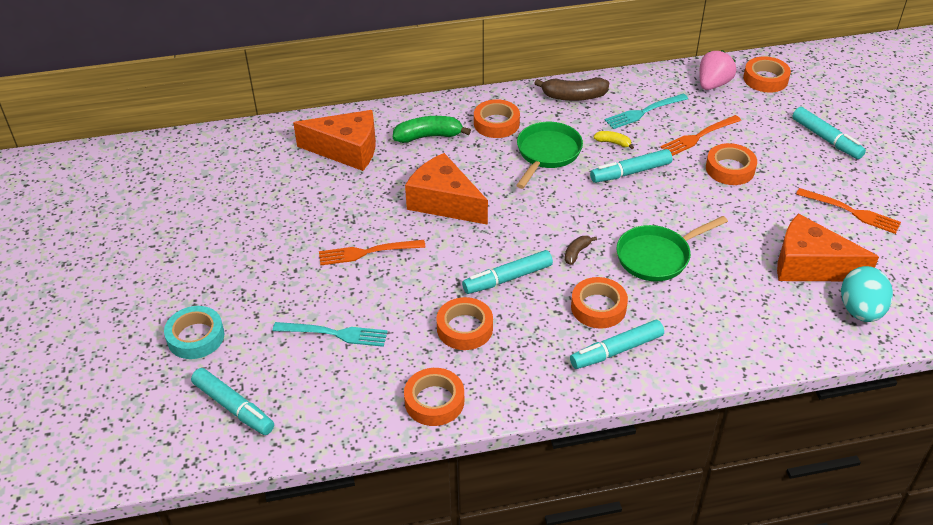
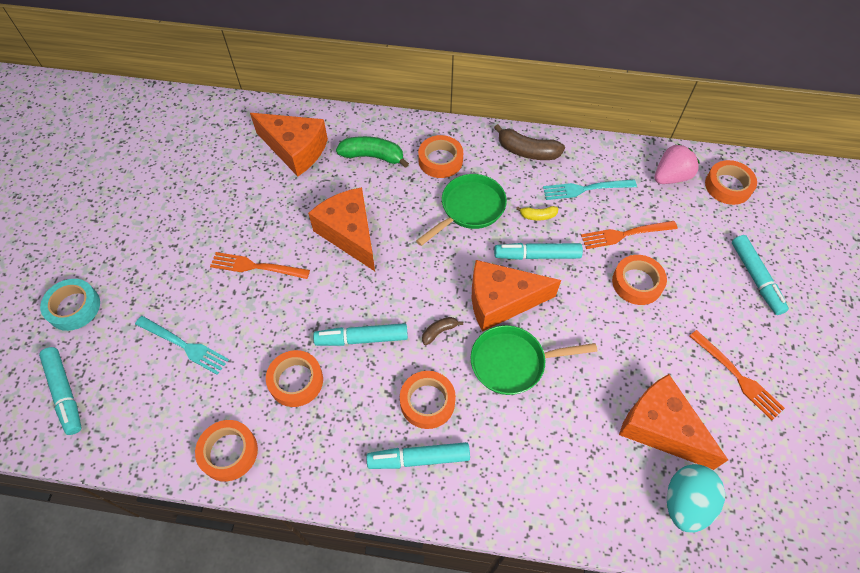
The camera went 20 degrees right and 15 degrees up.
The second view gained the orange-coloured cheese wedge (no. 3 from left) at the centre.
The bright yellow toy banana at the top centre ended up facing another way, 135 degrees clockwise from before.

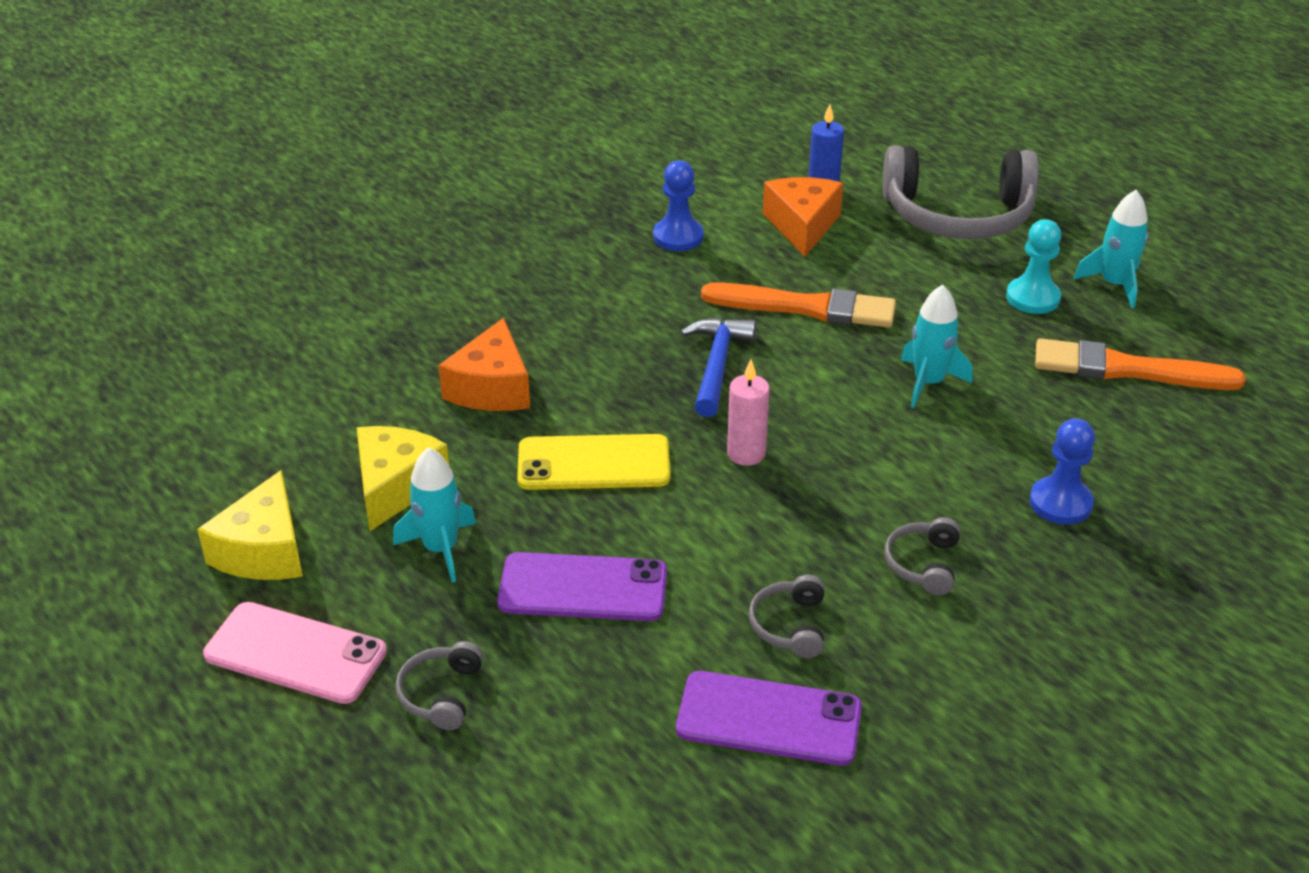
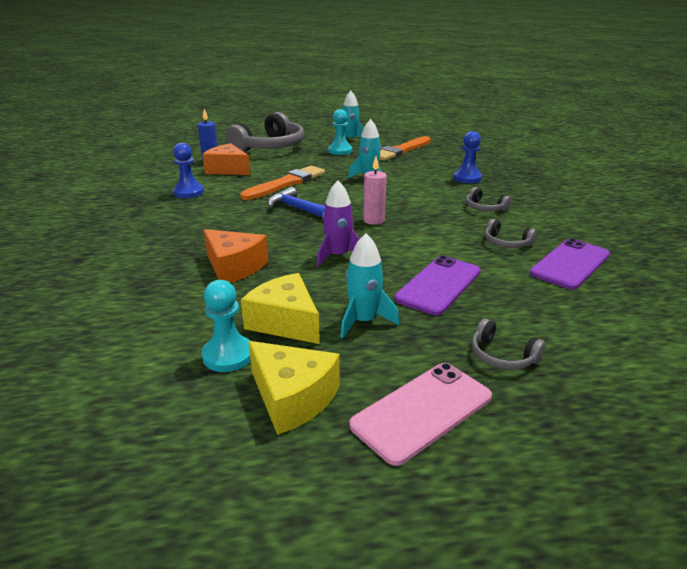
The camera went 60 degrees left and 10 degrees down.
The second view gained the turquoise pawn (no. 1 from left) at the middle left.
Where the bright yellow smartphone stood at the centre, the violet toy rocket came to stand at the centre.

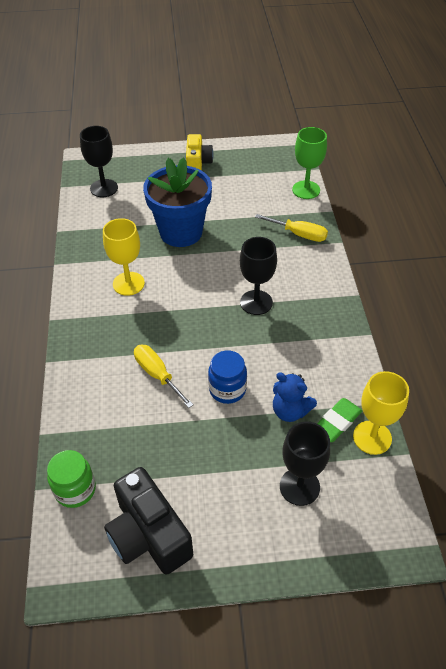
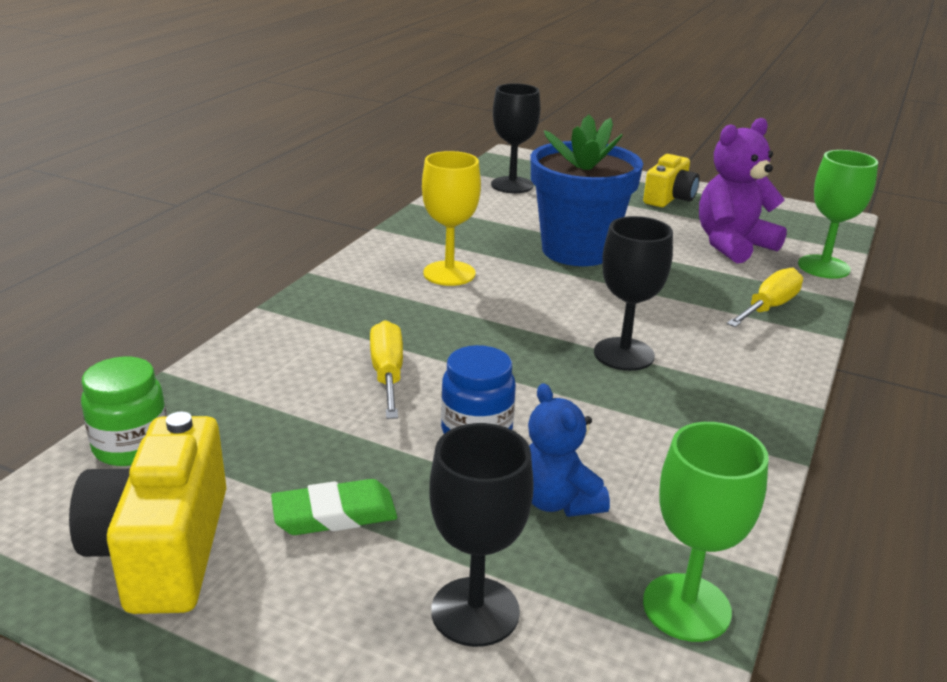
The camera went 30 degrees right and 20 degrees down.
What was the ebony compact camera at the bottom left turned into the bright yellow compact camera (no. 1 from left) at the bottom left.
The leaf-green eraser ended up elsewhere, having gone from the middle right to the bottom centre.
What was the bright yellow goblet (no. 2 from left) at the middle right turned into the leaf-green goblet (no. 1 from left) at the bottom right.
The second view gained the violet teddy at the top right.
The bright yellow screwdriver (no. 2 from left) at the centre ended up facing another way, 105 degrees counterclockwise from before.

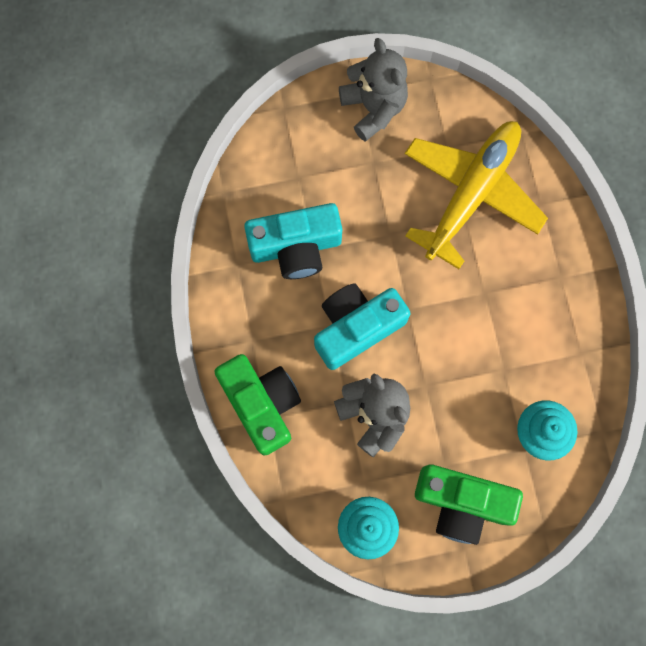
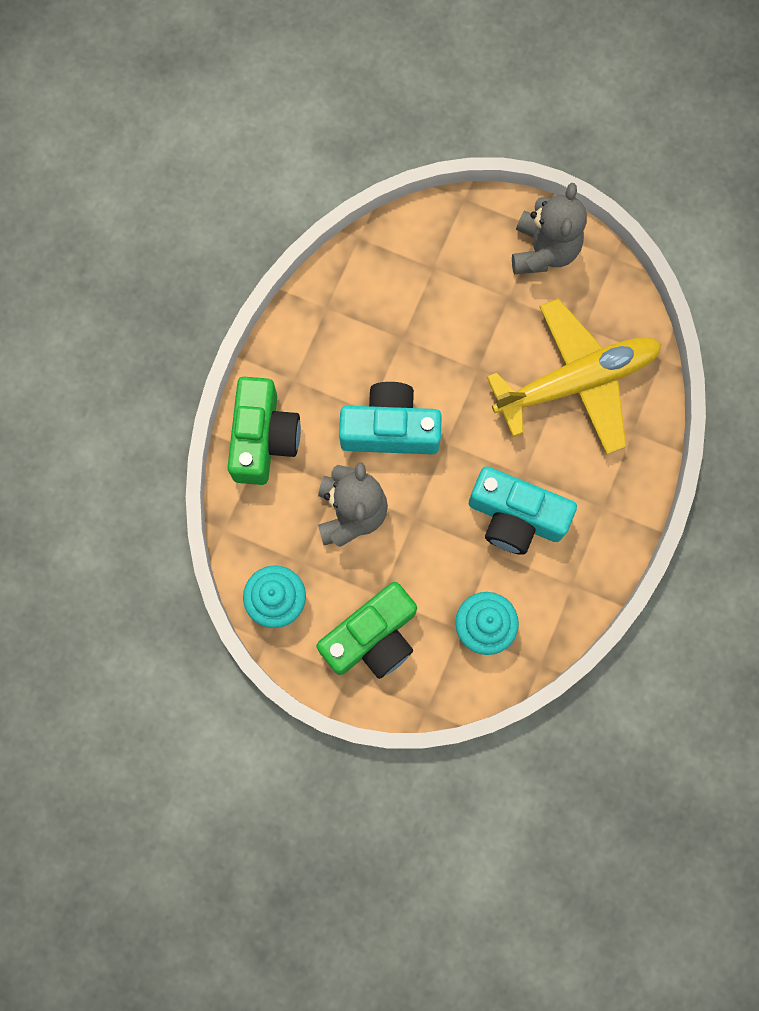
The camera went 35 degrees right and 0 degrees up.
The leaf-green compact camera (no. 2 from left) at the bottom right ended up facing another way, 90 degrees counterclockwise from before.
The turquoise compact camera (no. 1 from left in the first image) ended up elsewhere, having gone from the centre to the middle right.

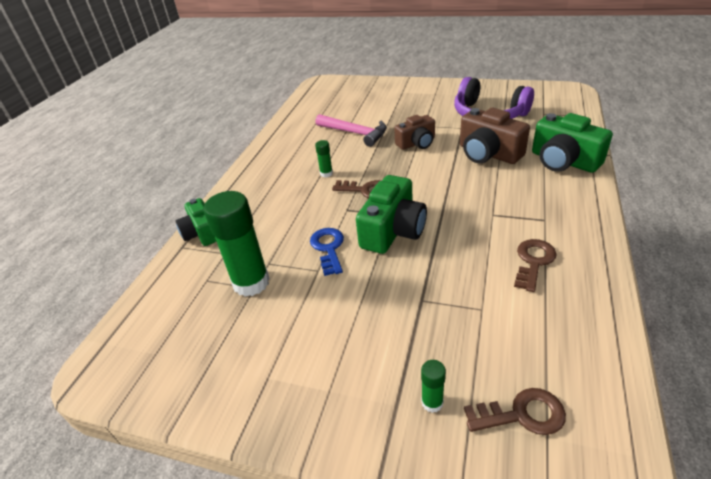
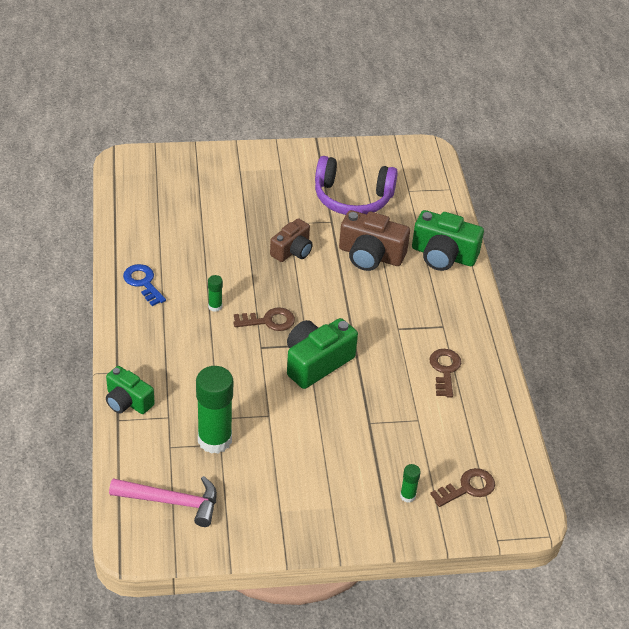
The camera went 30 degrees left and 5 degrees up.
The pink carpenter's hammer ended up elsewhere, having gone from the top centre to the bottom left.
The royal blue latchkey ended up elsewhere, having gone from the centre to the middle left.
The leaf-green compact camera (no. 2 from left) at the centre ended up facing another way, 135 degrees counterclockwise from before.

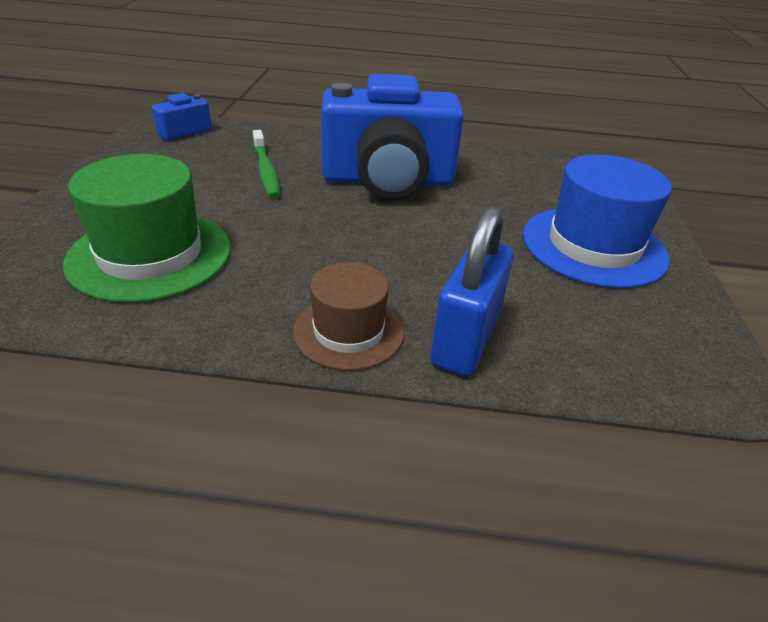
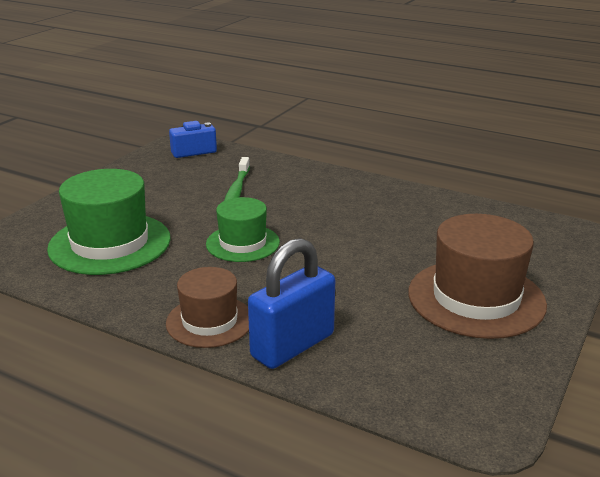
The camera went 25 degrees right and 10 degrees down.
The second view gained the leaf-green hat (no. 2 from left) at the centre.
What was the royal blue hat at the middle right turned into the brown hat (no. 2 from left) at the middle right.
The second view lost the royal blue compact camera (no. 2 from left) at the top centre.

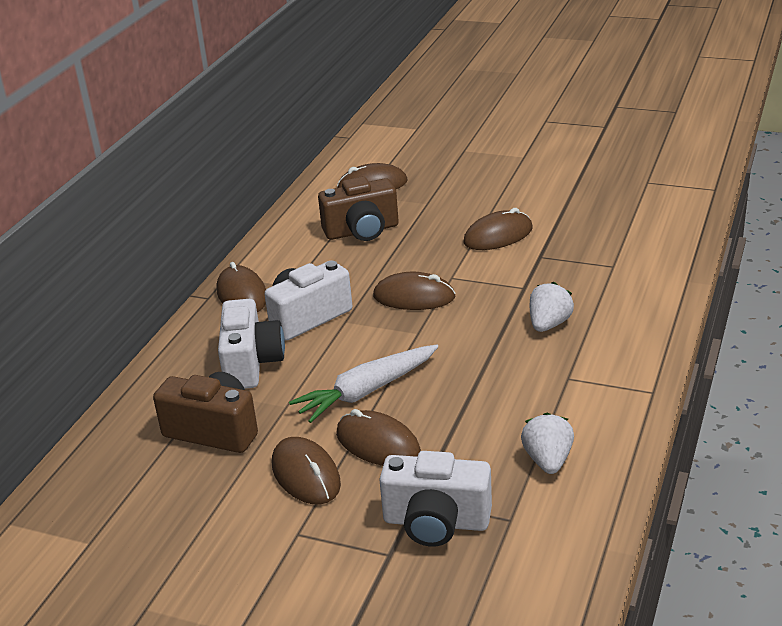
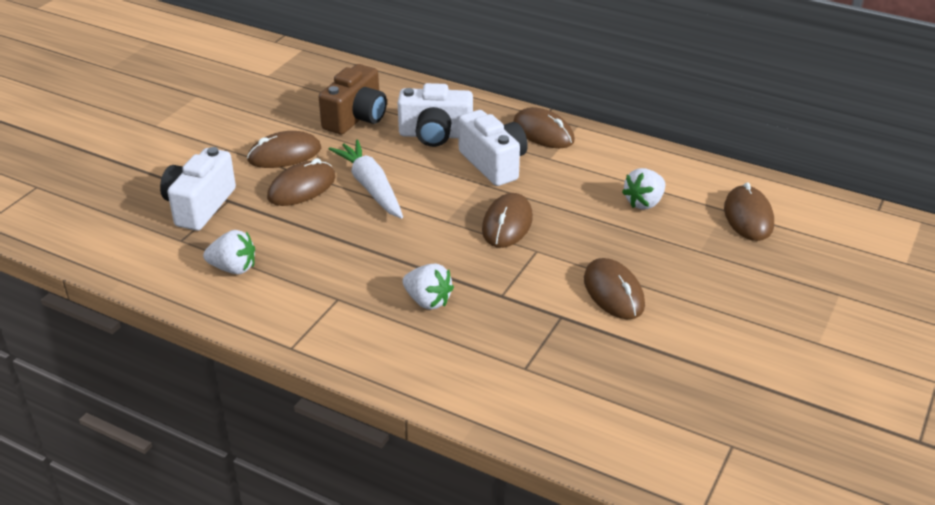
The camera went 95 degrees right and 5 degrees up.
The brown PC mouse (no. 1 from left in the first image) at the middle left ended up facing another way, 60 degrees clockwise from before.
Where the brown compact camera (no. 2 from left) stood at the centre, the pure white strawberry (no. 3 from left) came to stand at the middle right.

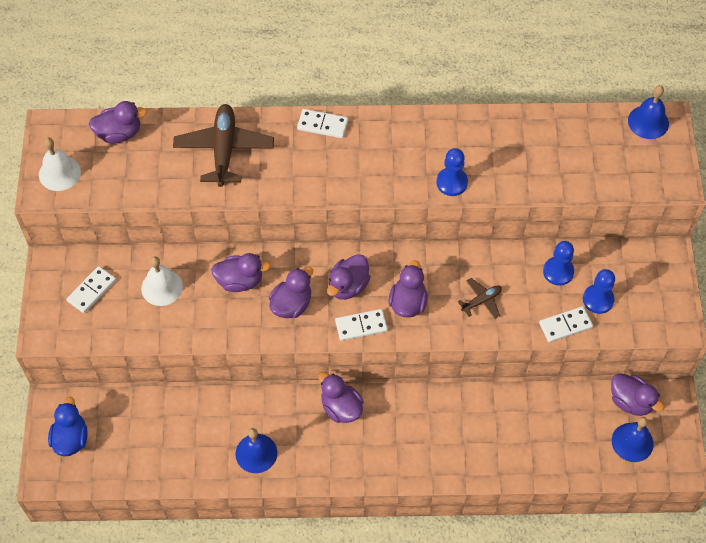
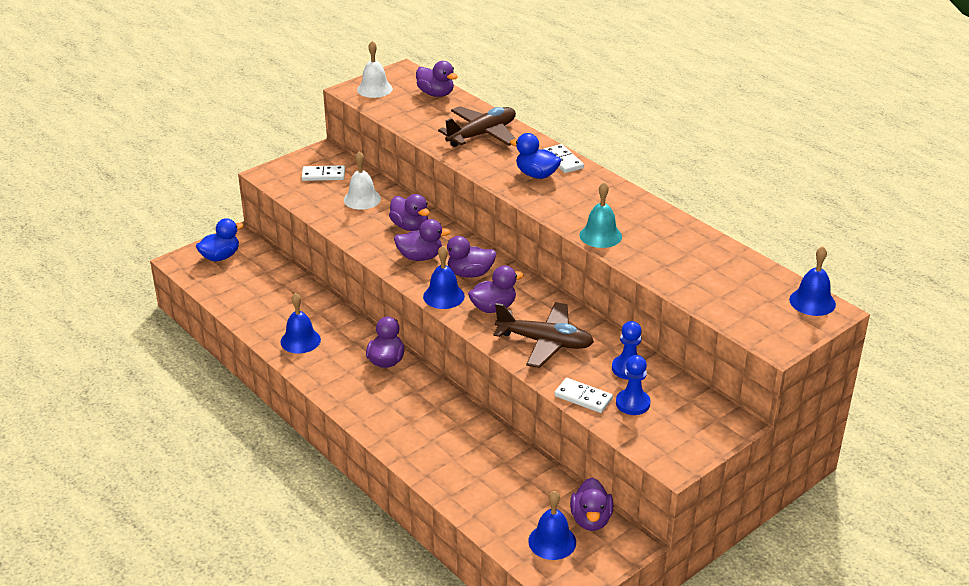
The camera went 50 degrees right and 25 degrees down.
Where the pure white domino tile (no. 3 from left) stood at the centre, the royal blue school bell (no. 2 from left) came to stand at the centre.
The size of the brown toy plane (no. 2 from left) at the middle right changed by a factor of 2.00.
The second view gained the royal blue rubber duck (no. 2 from left) at the top centre.
Where the royal blue pawn (no. 1 from left) stood at the top centre, the turquoise school bell came to stand at the centre.

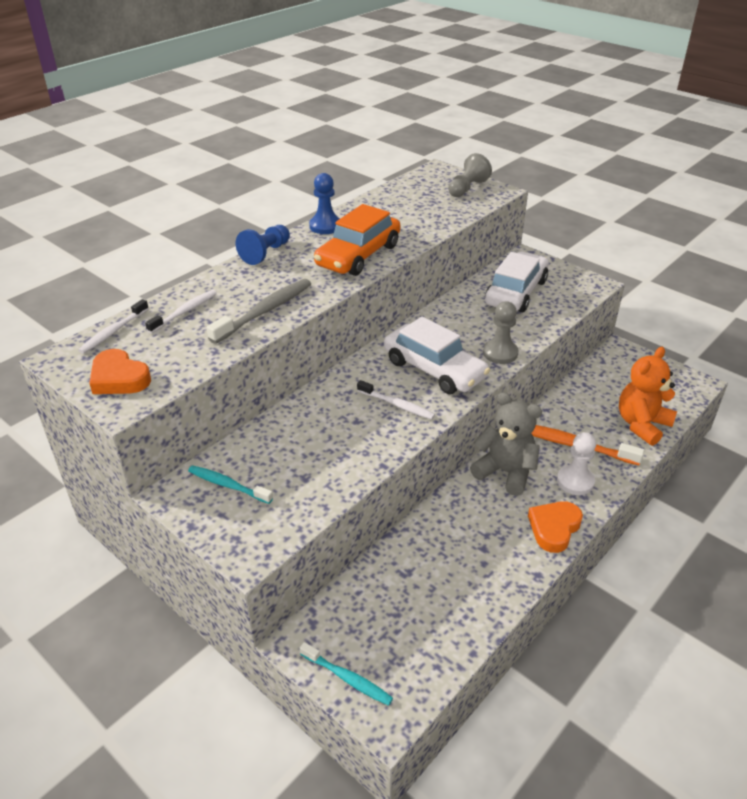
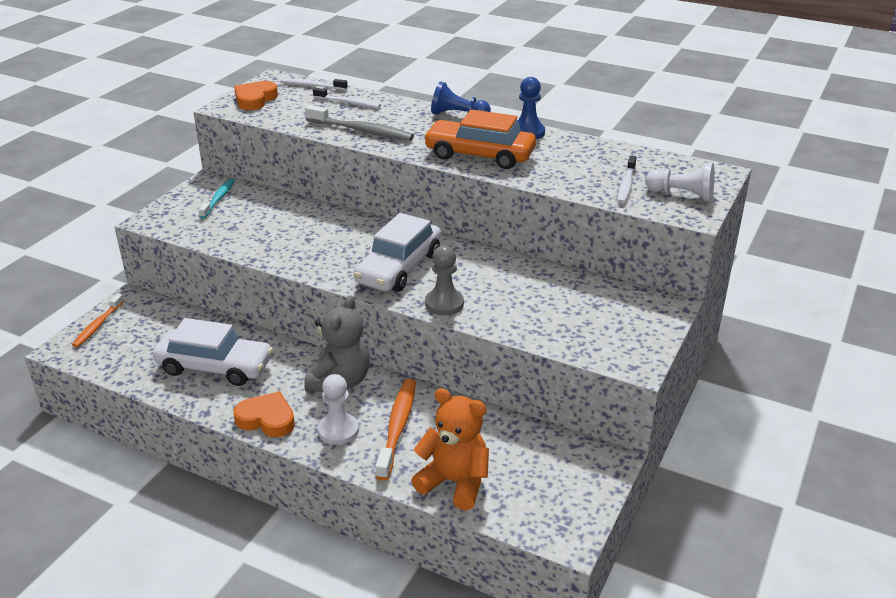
The camera went 75 degrees right and 5 degrees down.
What was the turquoise dental brush (no. 2 from left) at the bottom centre turned into the orange-coloured dental brush (no. 1 from left) at the middle left.
The pure white automobile (no. 2 from left in the first image) ended up elsewhere, having gone from the middle right to the middle left.
The pure white dental brush (no. 3 from left) ended up elsewhere, having gone from the centre to the top right.
What was the grey pawn (no. 1 from left) at the top centre turned into the pure white pawn (no. 2 from left) at the top right.

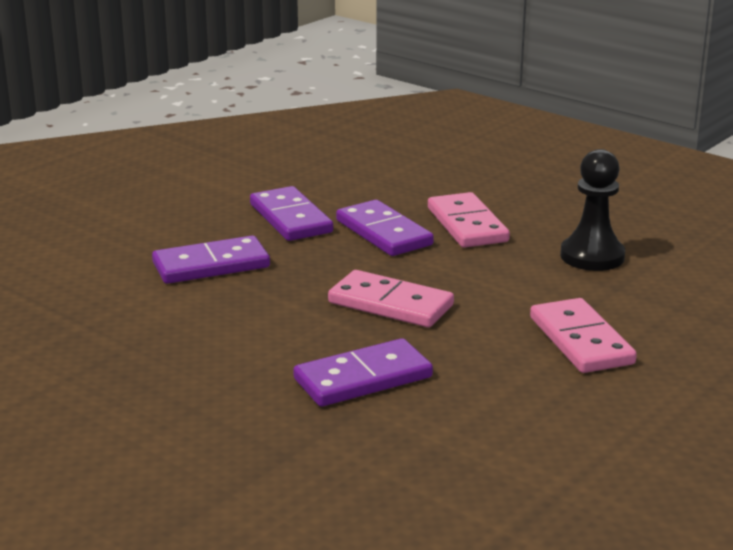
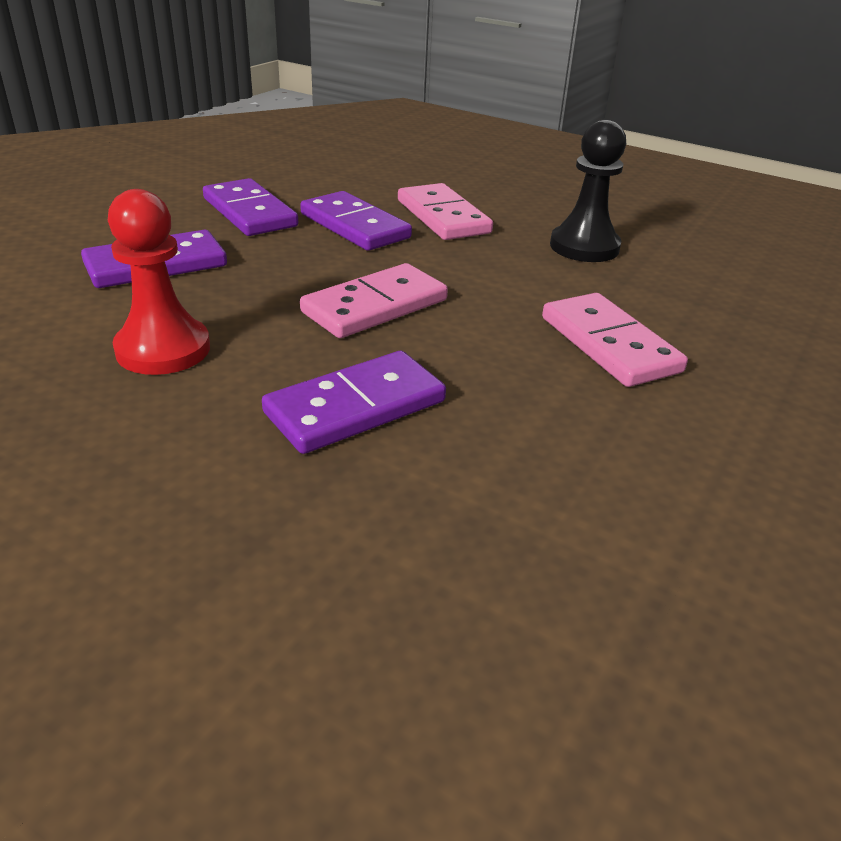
The camera went 10 degrees left and 10 degrees up.
The second view gained the crimson pawn at the middle left.
The pink domino tile (no. 1 from left) at the centre ended up facing another way, 60 degrees counterclockwise from before.

